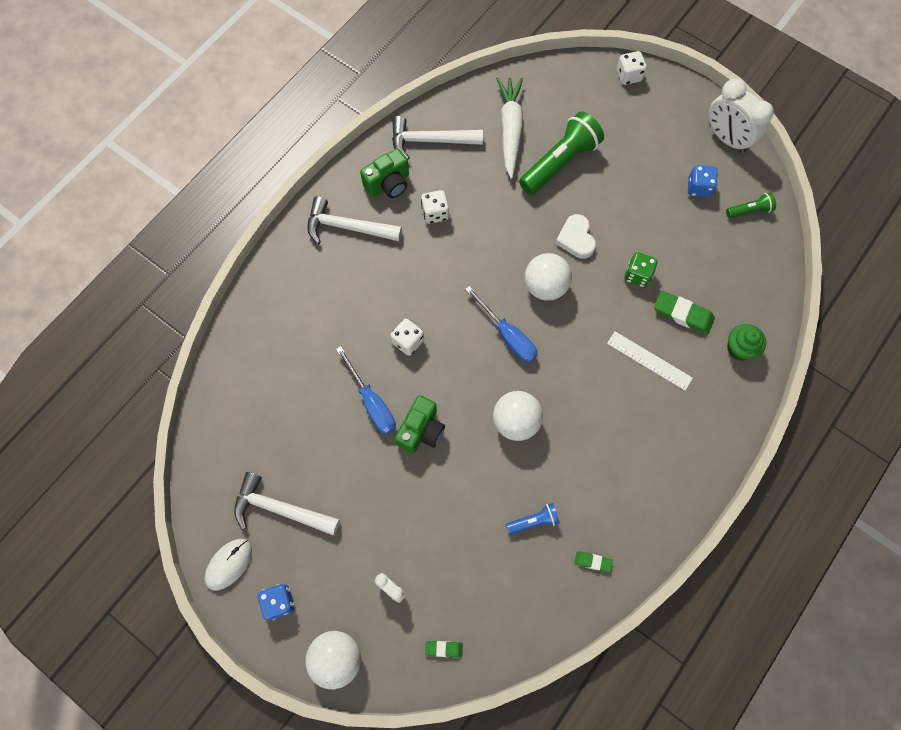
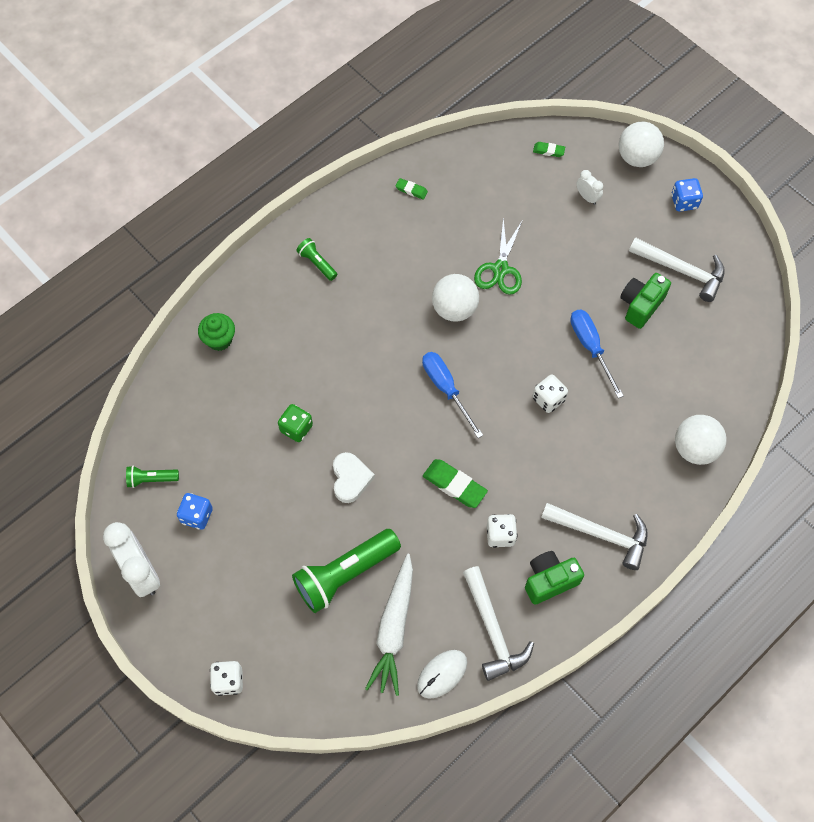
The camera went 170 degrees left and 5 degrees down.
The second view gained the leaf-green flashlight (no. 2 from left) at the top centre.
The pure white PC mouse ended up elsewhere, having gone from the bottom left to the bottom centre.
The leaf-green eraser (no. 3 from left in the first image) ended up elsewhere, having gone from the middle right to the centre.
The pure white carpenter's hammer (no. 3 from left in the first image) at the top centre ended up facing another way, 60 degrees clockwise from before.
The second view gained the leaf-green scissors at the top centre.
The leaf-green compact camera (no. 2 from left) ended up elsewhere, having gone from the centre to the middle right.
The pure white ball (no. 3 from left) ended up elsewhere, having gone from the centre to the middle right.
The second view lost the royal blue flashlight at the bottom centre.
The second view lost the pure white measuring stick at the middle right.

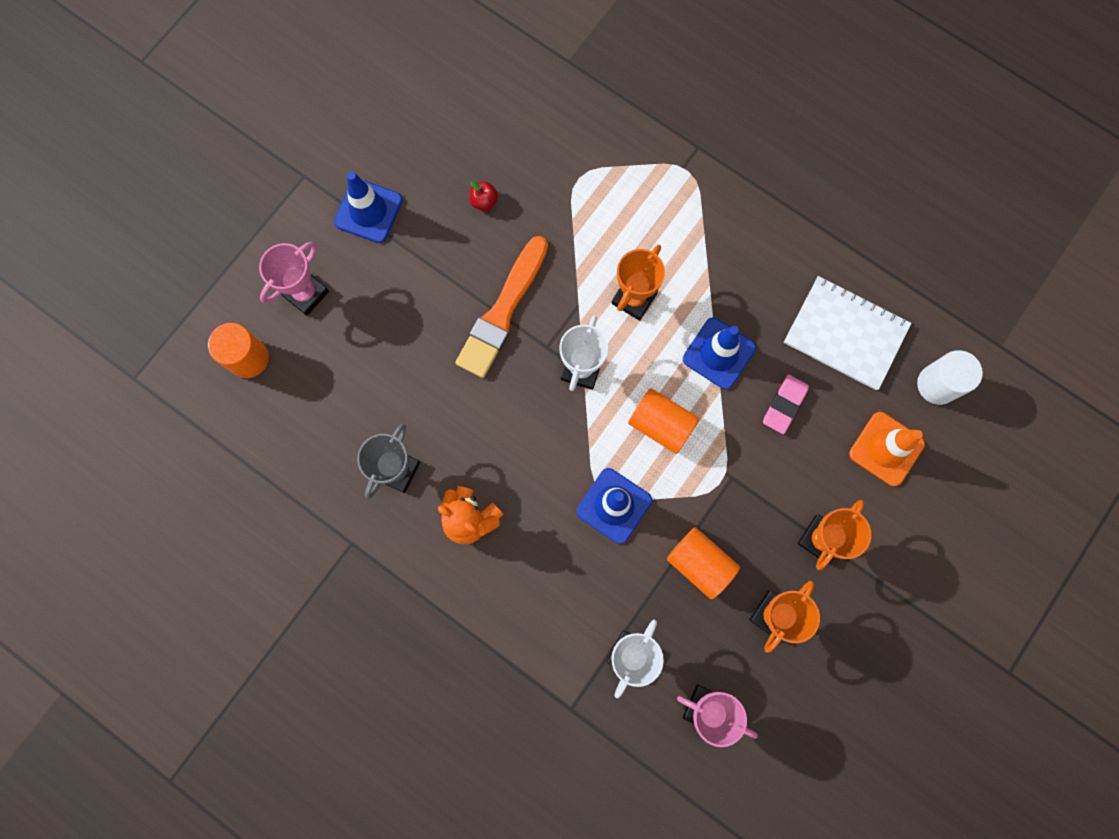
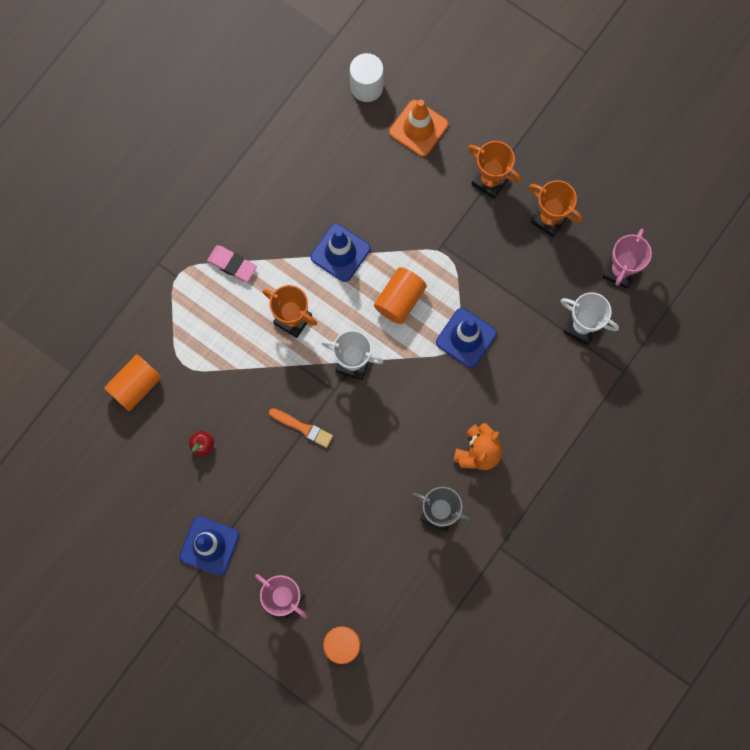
The camera went 90 degrees left and 0 degrees up.
The orange-coloured cylinder (no. 3 from left in the first image) ended up elsewhere, having gone from the bottom centre to the middle left.
The pink eraser ended up elsewhere, having gone from the middle right to the middle left.
The size of the orange-coloured brush at the centre changed by a factor of 0.52.
The second view lost the pure white exercise book at the middle right.

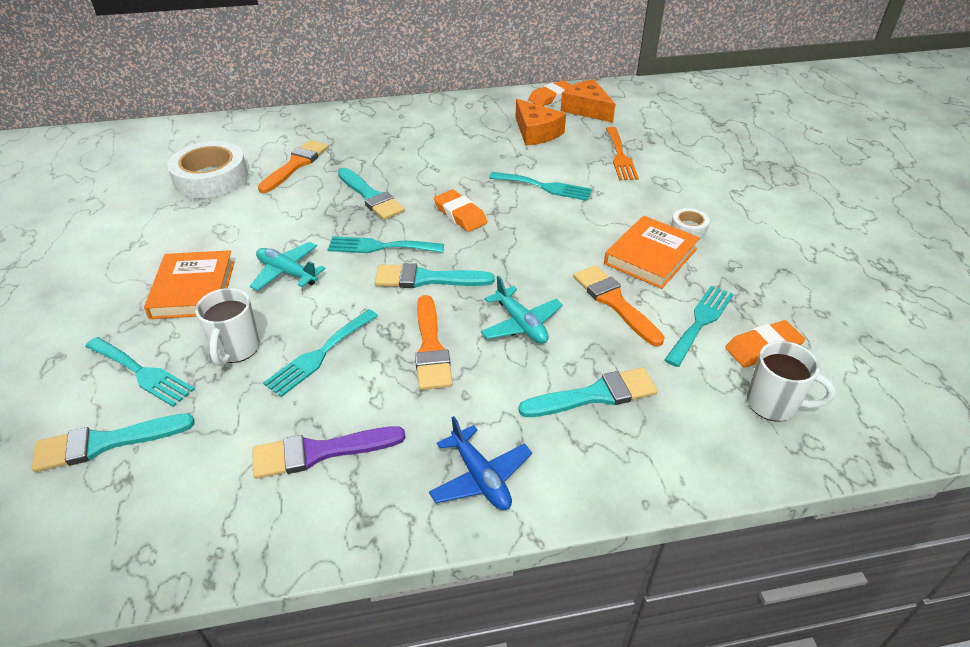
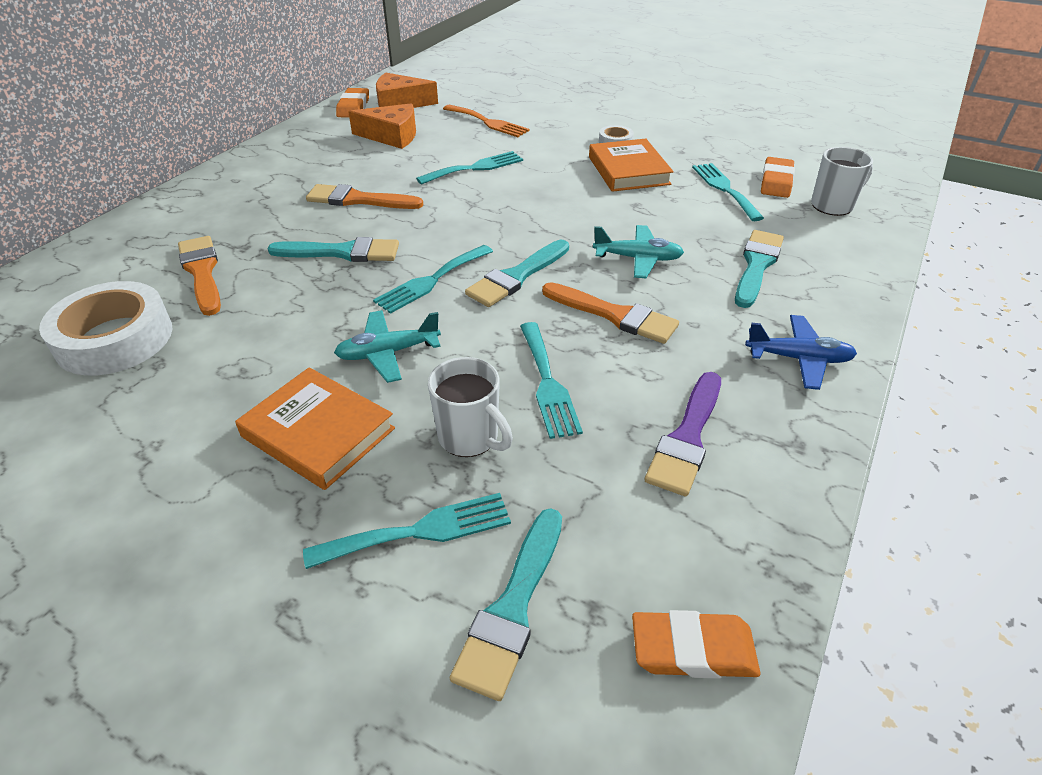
The camera went 50 degrees left and 0 degrees up.
The orange-coloured brush (no. 3 from left in the first image) ended up elsewhere, having gone from the centre to the top centre.
The orange-coloured eraser (no. 1 from left in the first image) ended up elsewhere, having gone from the top centre to the bottom right.

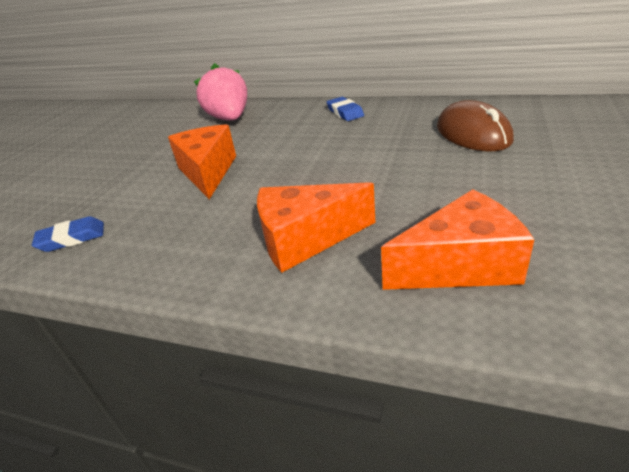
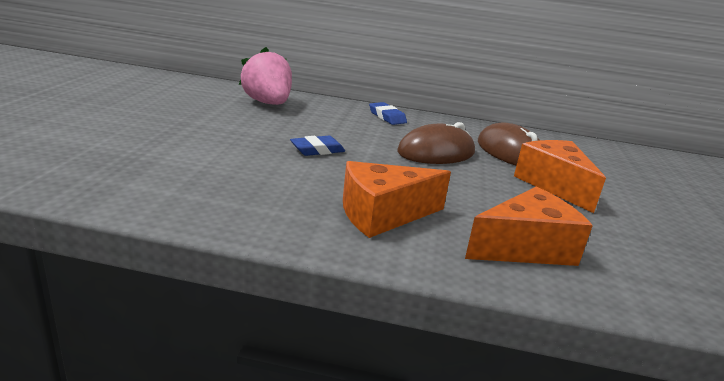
The camera went 15 degrees left and 10 degrees down.
The royal blue eraser (no. 1 from left) ended up elsewhere, having gone from the middle left to the centre.
The second view gained the brown PC mouse (no. 1 from left) at the centre.
The orange-coloured cheese wedge (no. 1 from left in the first image) ended up elsewhere, having gone from the middle left to the middle right.

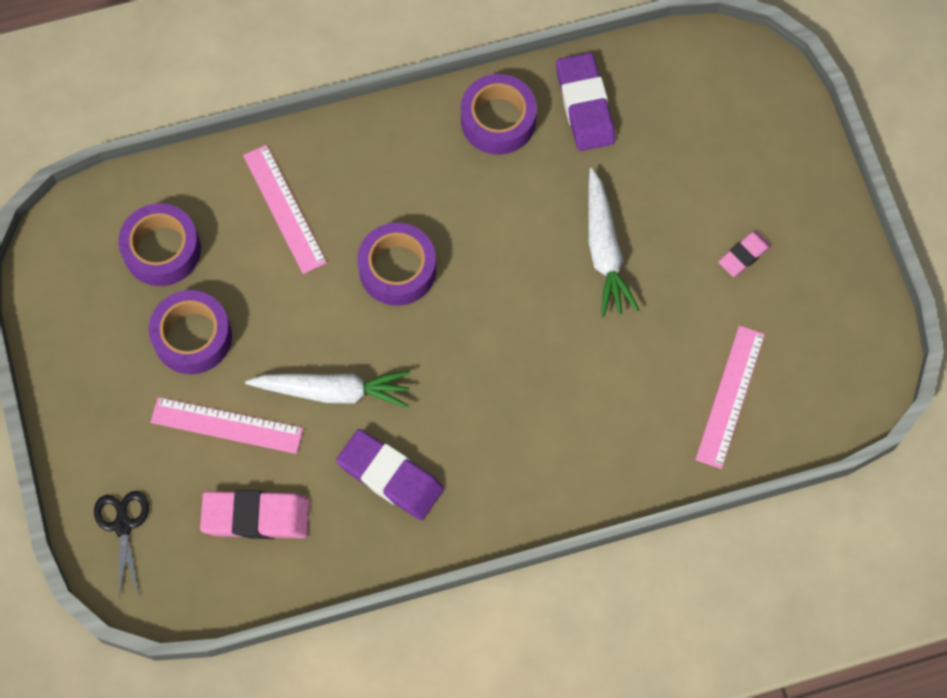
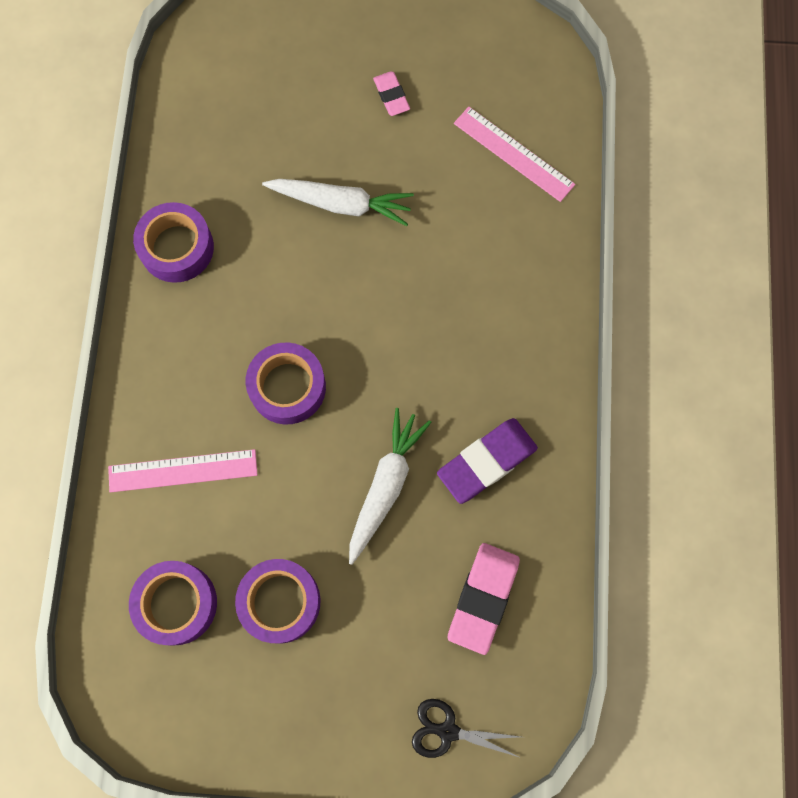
The camera went 70 degrees left and 5 degrees up.
The second view lost the pink measuring stick (no. 1 from left) at the middle left.
The second view lost the violet eraser (no. 2 from left) at the top centre.

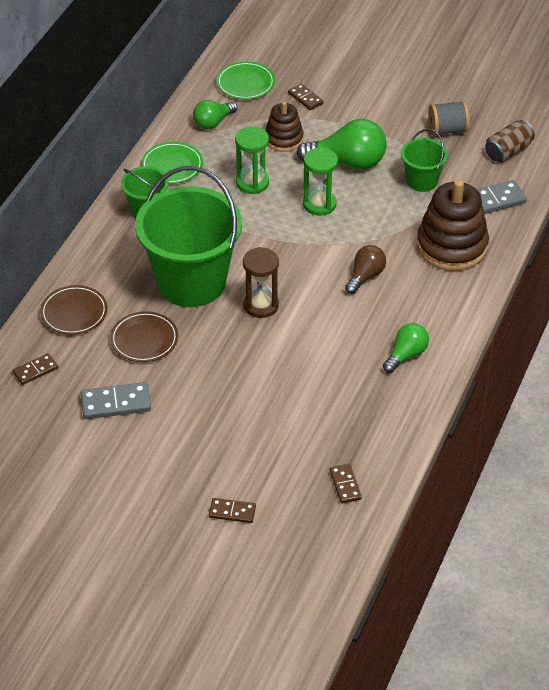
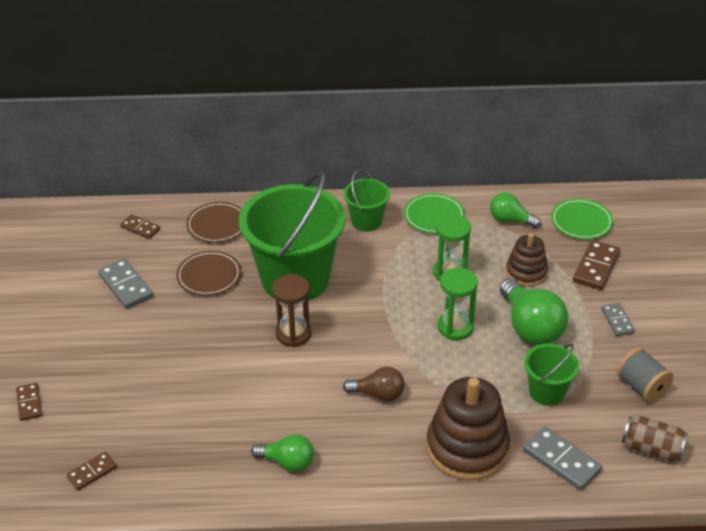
The camera went 65 degrees right and 5 degrees down.
The size of the brown domino tile (no. 3 from left in the first image) at the top centre changed by a factor of 1.60.
The second view gained the grey domino tile (no. 3 from left) at the middle right.

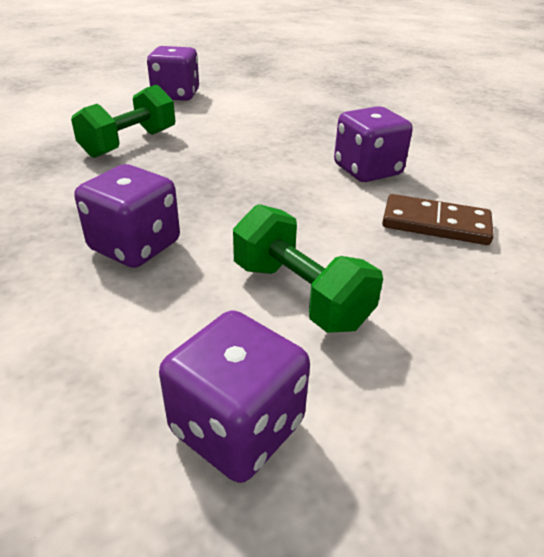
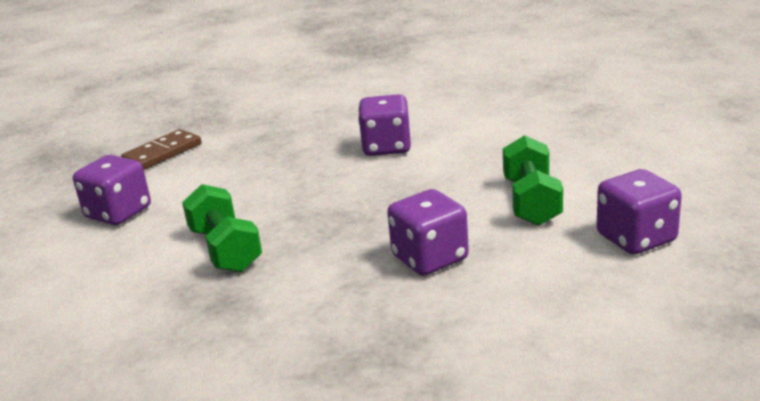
The camera went 60 degrees left and 10 degrees down.
The brown domino tile ended up elsewhere, having gone from the middle right to the middle left.
The leaf-green dumbbell (no. 2 from left) at the centre ended up facing another way, 75 degrees counterclockwise from before.

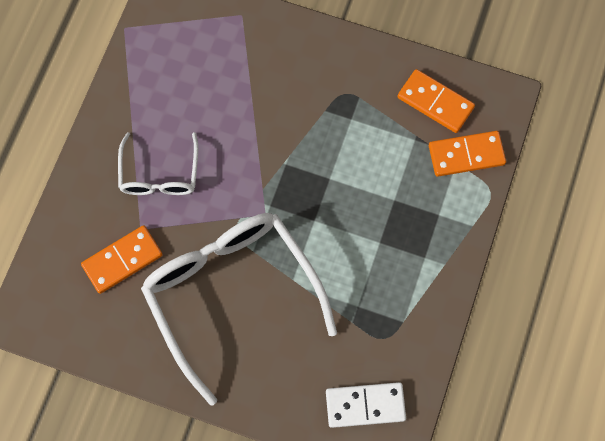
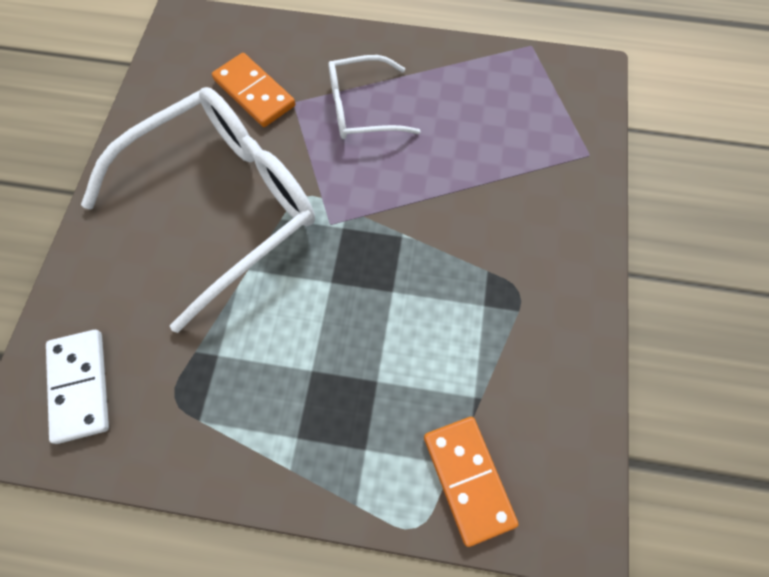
The camera went 80 degrees right and 5 degrees down.
The second view lost the orange-coloured domino tile (no. 2 from left) at the top right.

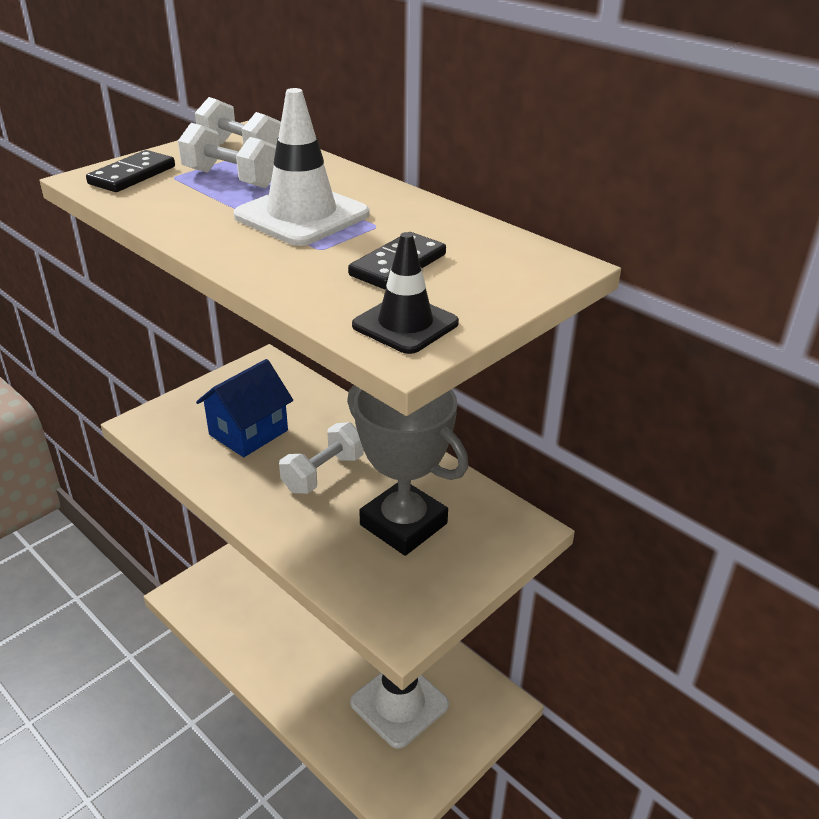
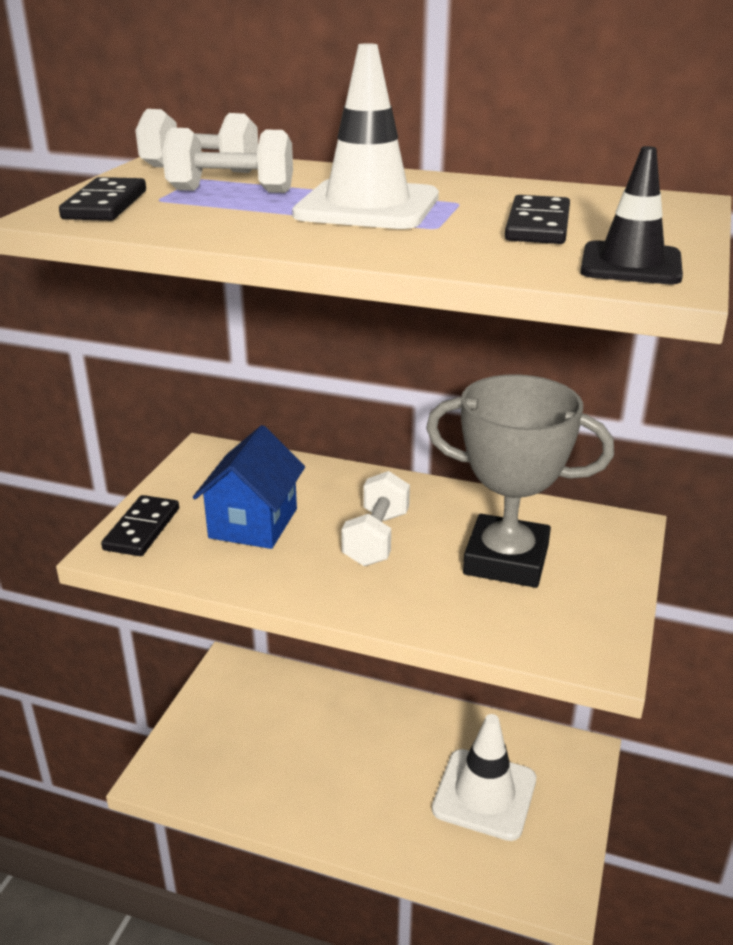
The camera went 25 degrees left and 5 degrees down.
The second view gained the ebony domino tile (no. 2 from left) at the middle left.

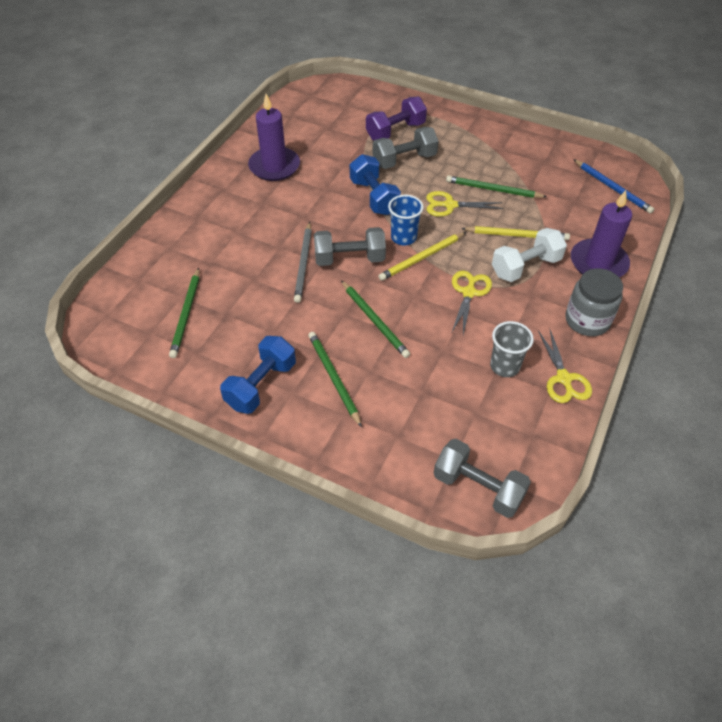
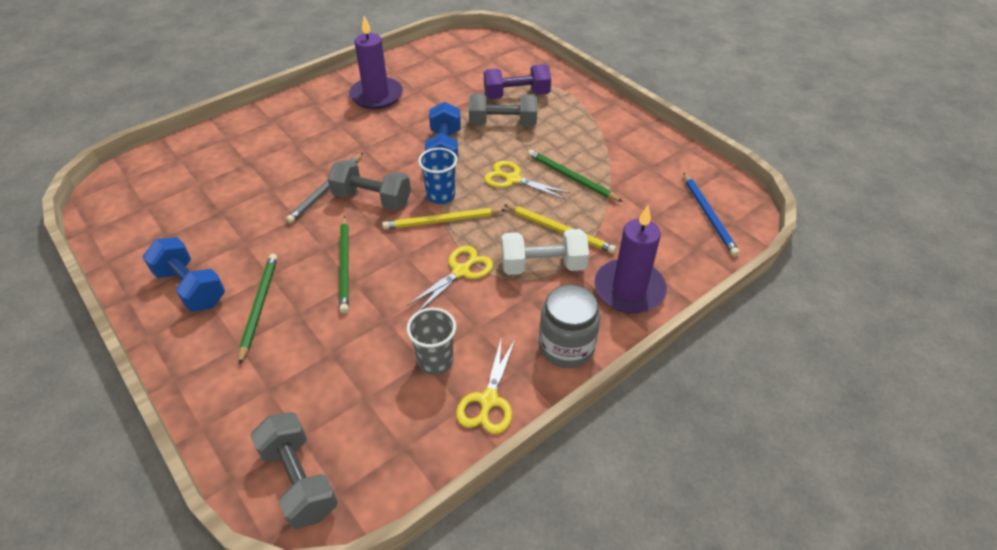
The camera went 25 degrees right and 5 degrees down.
The royal blue dumbbell (no. 1 from left) at the centre ended up facing another way, 75 degrees clockwise from before.
The second view lost the leaf-green lead pencil (no. 1 from left) at the middle left.

